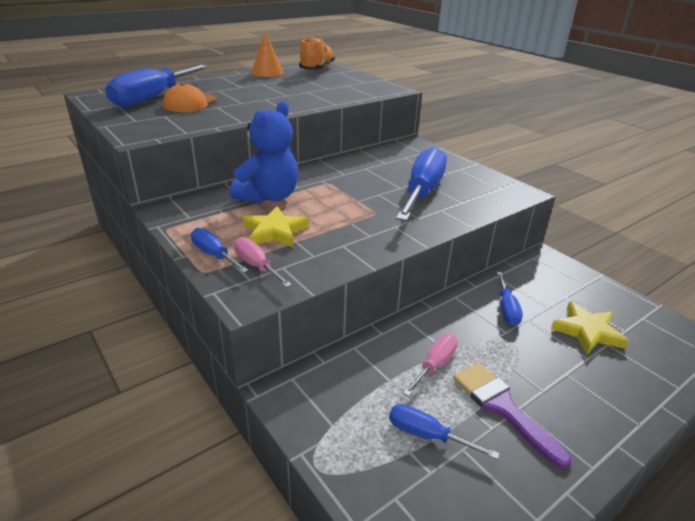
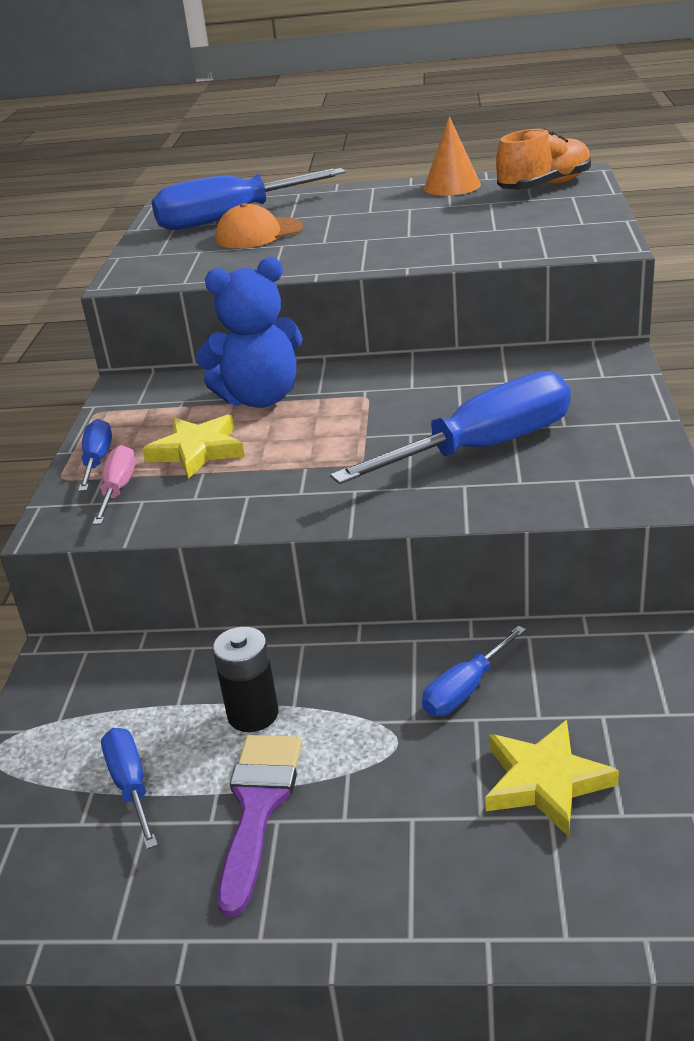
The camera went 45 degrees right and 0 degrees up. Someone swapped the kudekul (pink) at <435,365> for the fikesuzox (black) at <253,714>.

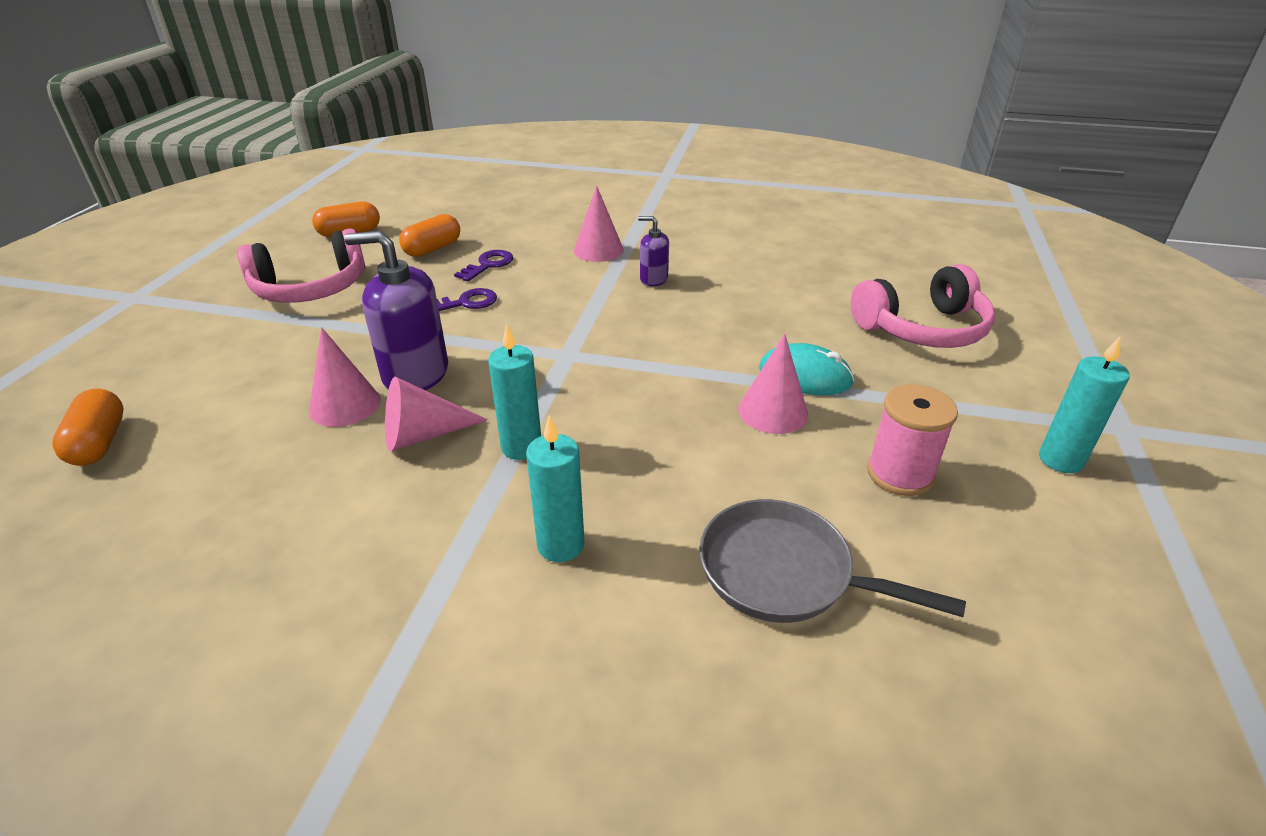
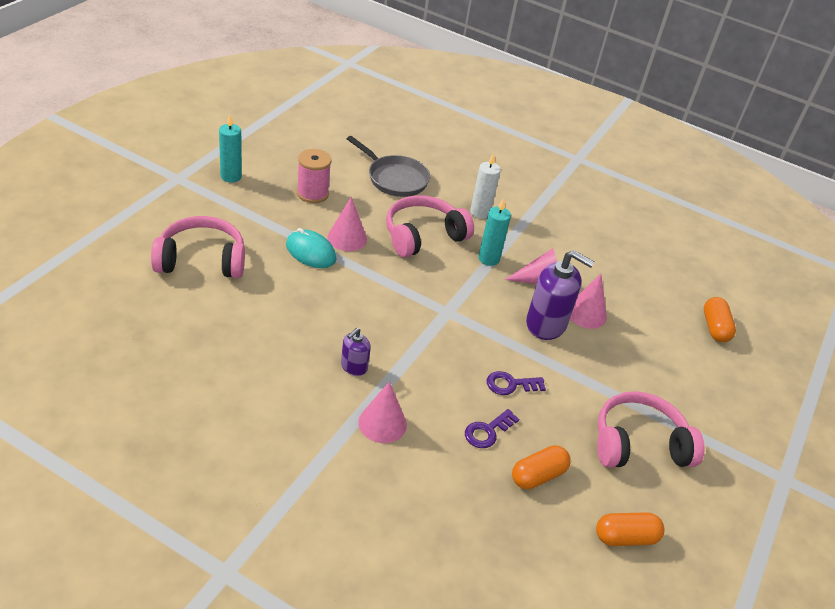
The camera went 170 degrees left and 5 degrees up. Someone repainted the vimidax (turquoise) at <560,545>, which became the vimidax (white) at <480,212>. Someone rotated the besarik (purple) at <653,279> by 90 degrees clockwise. Someone put down the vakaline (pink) at <423,236>.

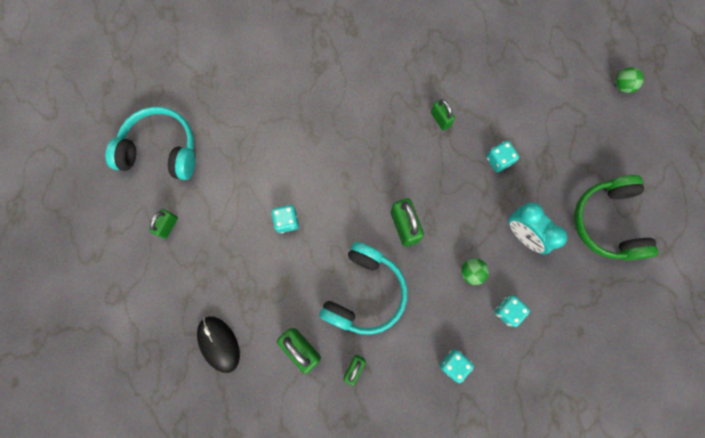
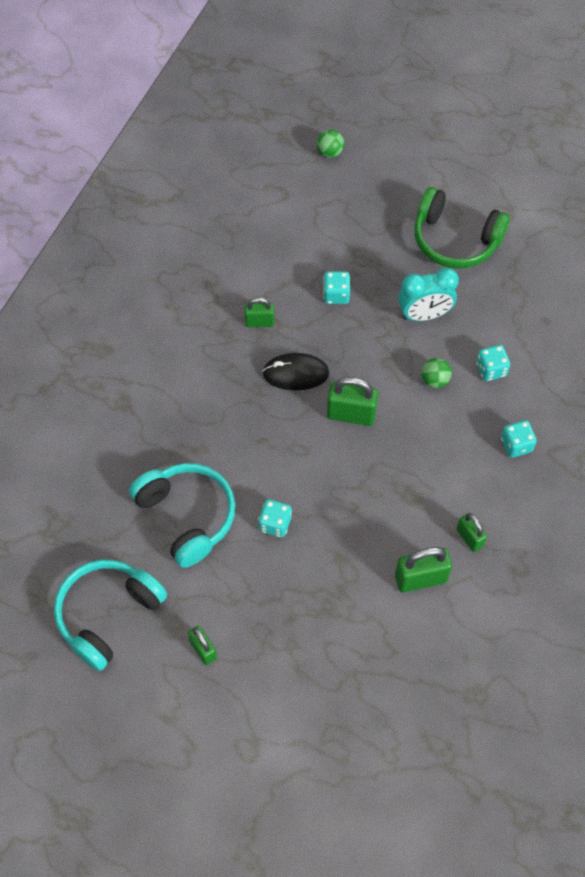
The camera went 60 degrees left and 15 degrees down. Someone carried the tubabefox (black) from <219,344> to <295,373>. Someone carried the vakaline (turquoise) from <364,292> to <187,516>.

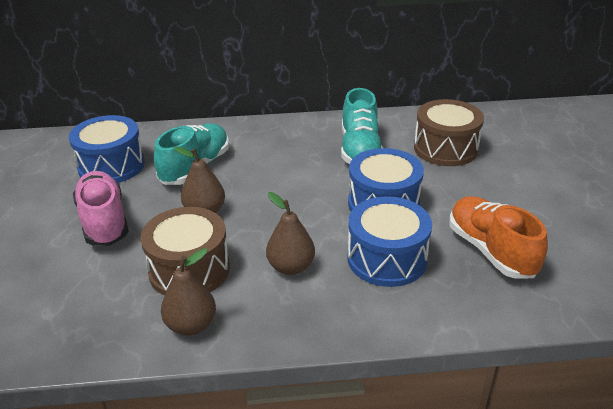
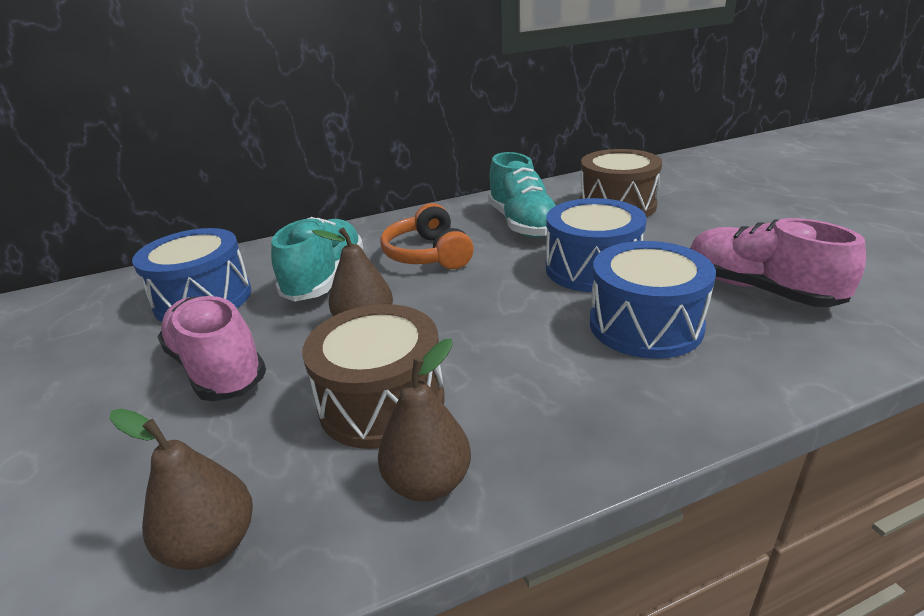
The camera went 15 degrees left and 5 degrees down. Someone carried the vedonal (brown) from <291,267> to <212,544>. Someone repainted the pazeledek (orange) at <491,250>, which became the pazeledek (pink) at <759,289>. Someone put down the vakaline (orange) at <428,254>.

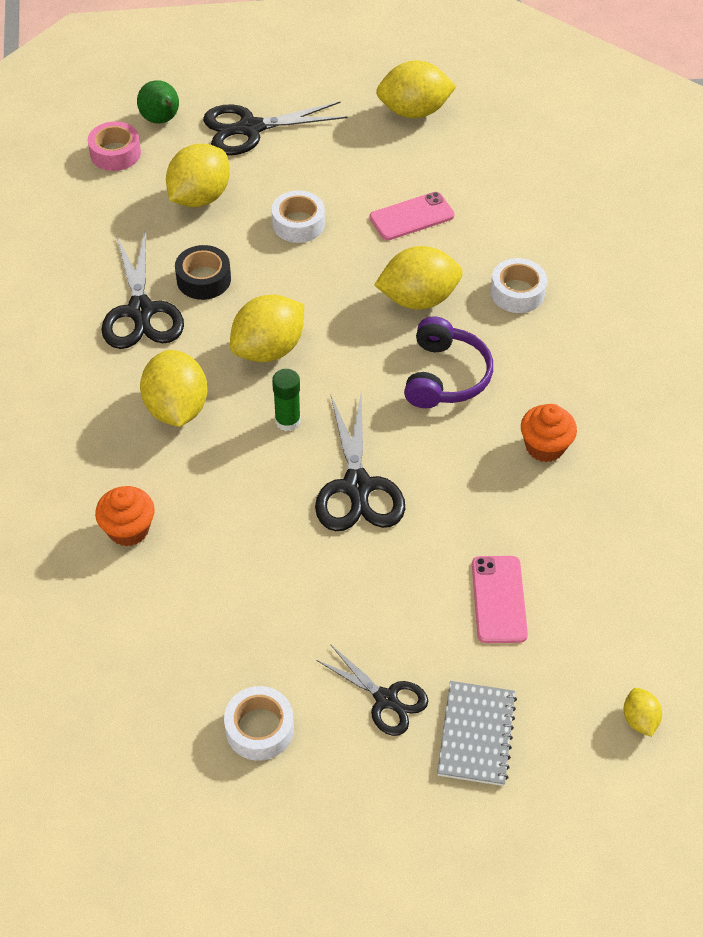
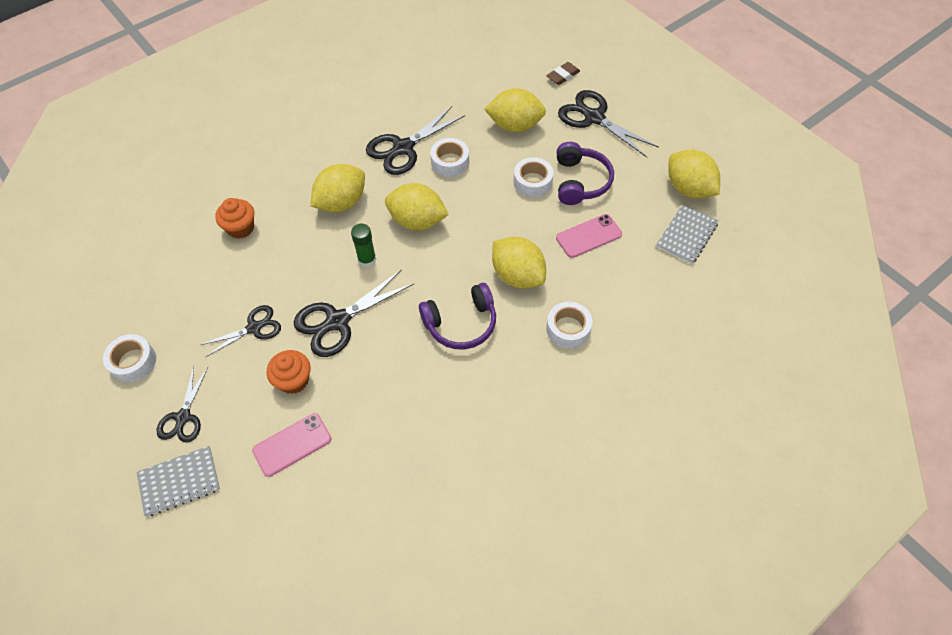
The camera went 60 degrees right and 5 degrees up. Someone took away the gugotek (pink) at <115,153>. Someone swapped the vedonal (green) at <161,120> for the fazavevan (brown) at <563,76>. Someone repainted the gugotek (black) at <203,279>, which became the gugotek (white) at <450,162>. Someone rotated the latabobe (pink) at <412,217> by 60 degrees counterclockwise. Someone carried the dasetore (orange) from <544,447> to <293,380>. Someone took away the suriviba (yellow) at <639,719>. Someone put down the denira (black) at <254,328>. Someone put down the vakaline (purple) at <580,181>. Someone put down the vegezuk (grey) at <686,235>.

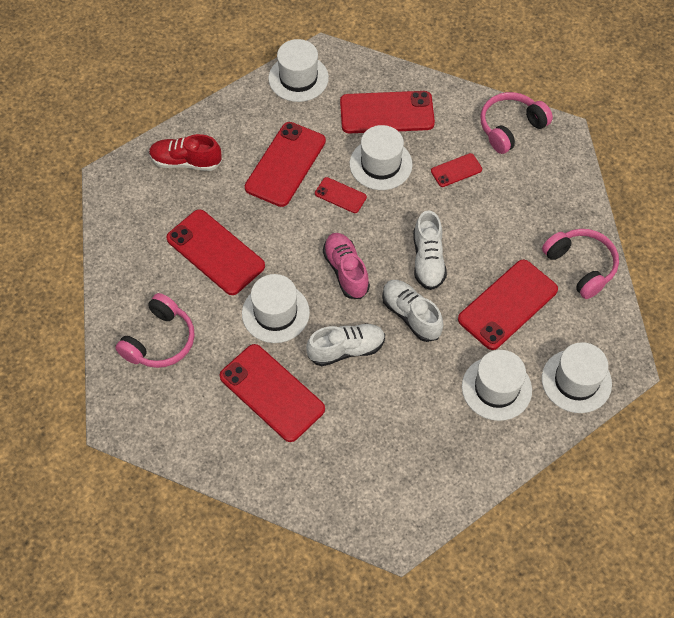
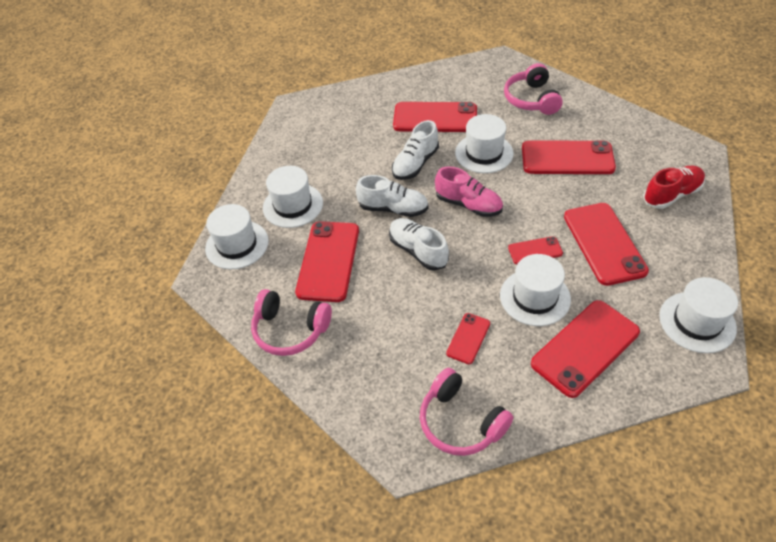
The camera went 145 degrees right and 10 degrees down. Someone rotated the vakaline (pink) at <511,128> by 120 degrees clockwise.

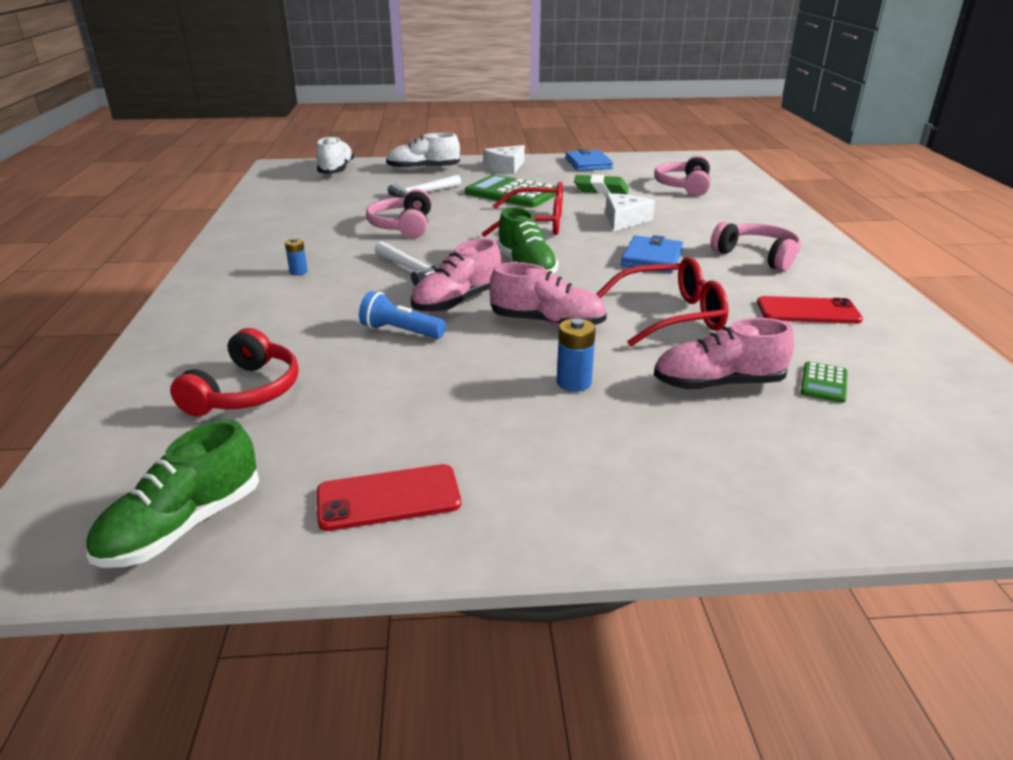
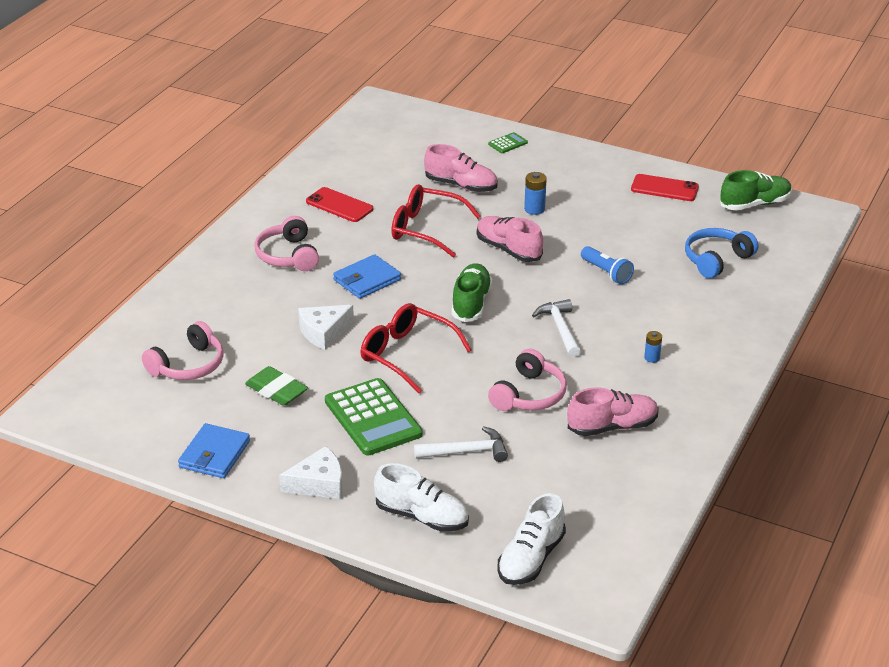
The camera went 150 degrees left and 5 degrees up. Someone repainted the vakaline (red) at <246,391>, which became the vakaline (blue) at <716,260>. Someone carried the pazeledek (pink) from <457,301> to <612,427>. Someone carried the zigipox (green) from <824,383> to <507,143>.

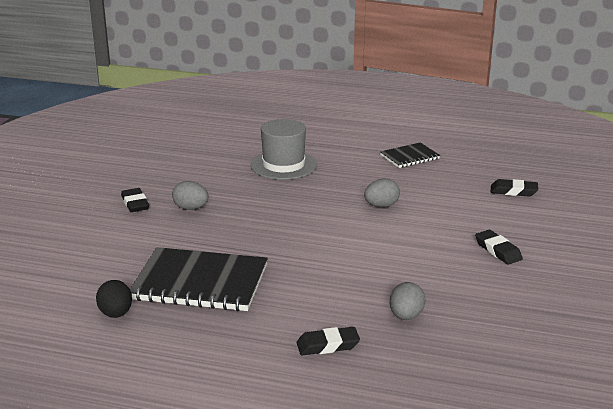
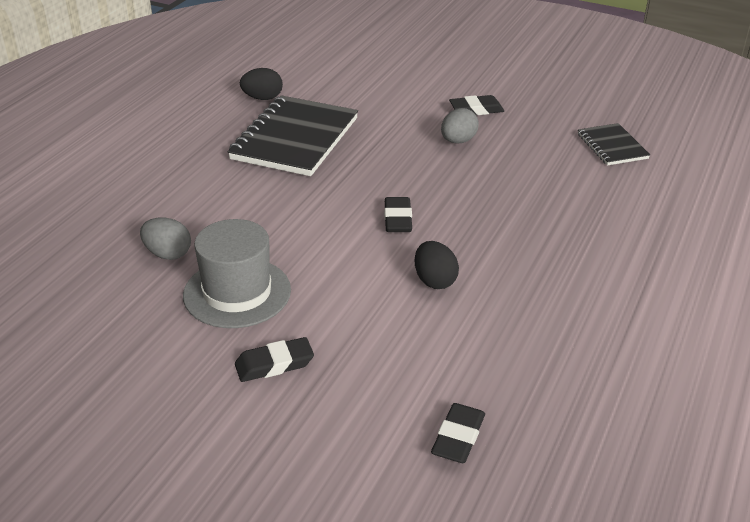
The camera went 100 degrees right and 10 degrees up. Someone carried the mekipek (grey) from <283,165> to <237,292>. Someone carried the fazavevan (black) from <328,345> to <398,219>. Someone repainted the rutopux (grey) at <381,206>, which became the rutopux (black) at <434,281>. Someone carried the vegezuk (black) from <409,157> to <612,146>.

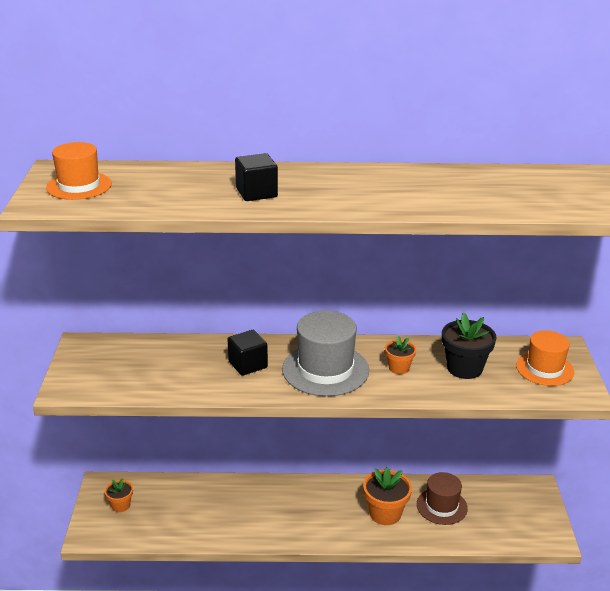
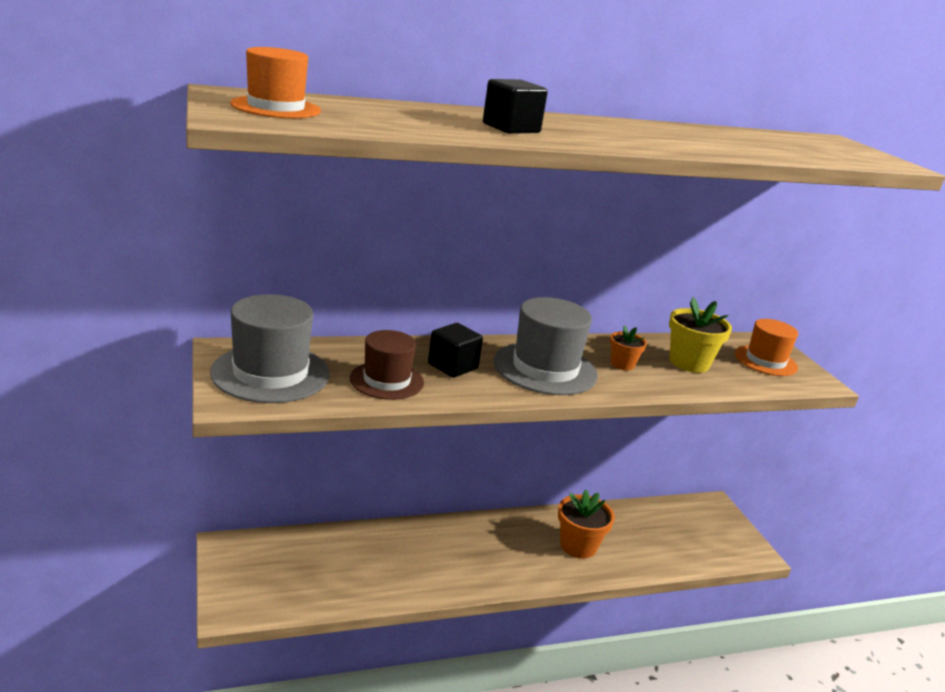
The camera went 20 degrees left and 5 degrees down. Someone took away the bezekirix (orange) at <121,505>. Someone carried the mekipek (brown) from <441,506> to <386,380>. Someone repainted the bezekirix (black) at <464,368>, which became the bezekirix (yellow) at <689,362>. Someone put down the mekipek (grey) at <270,373>.

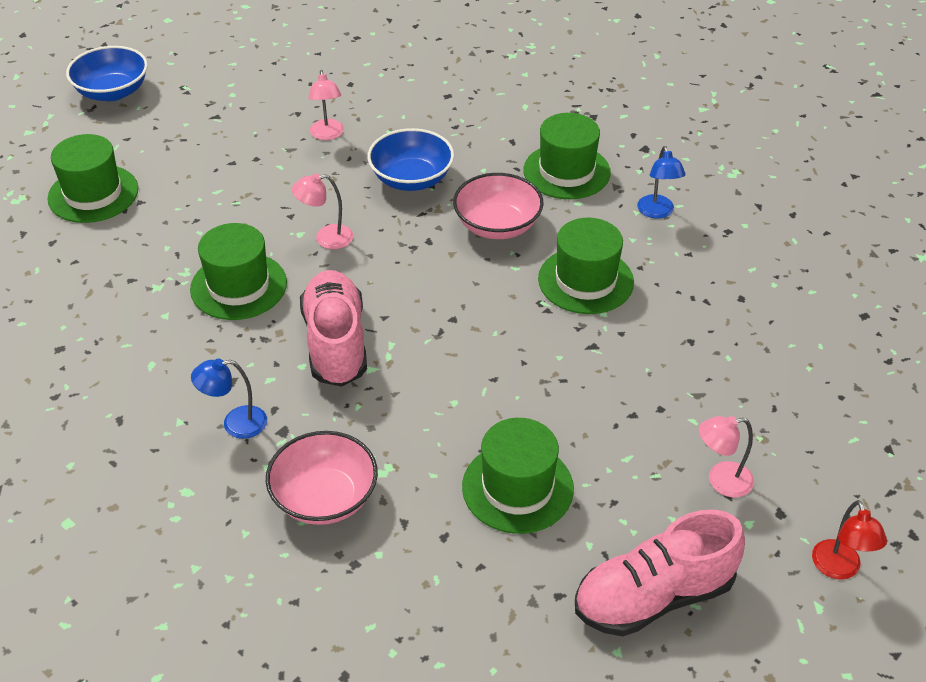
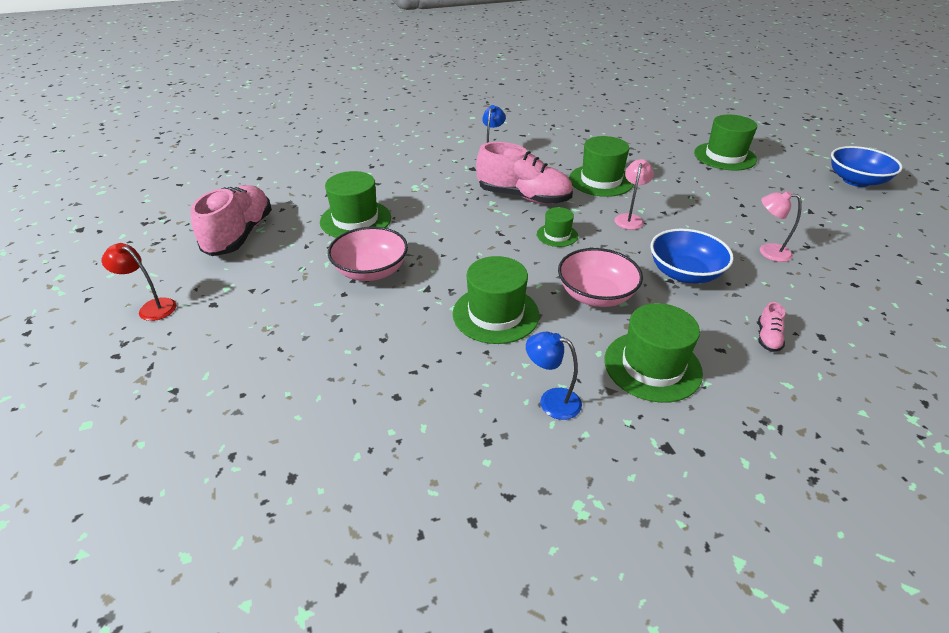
The camera went 120 degrees right and 5 degrees down. Someone carried the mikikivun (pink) from <324,497> to <371,271>. Someone took away the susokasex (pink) at <721,481>. Someone put down the mekipek (green) at <557,235>. Someone put down the pazeledek (pink) at <767,337>.

